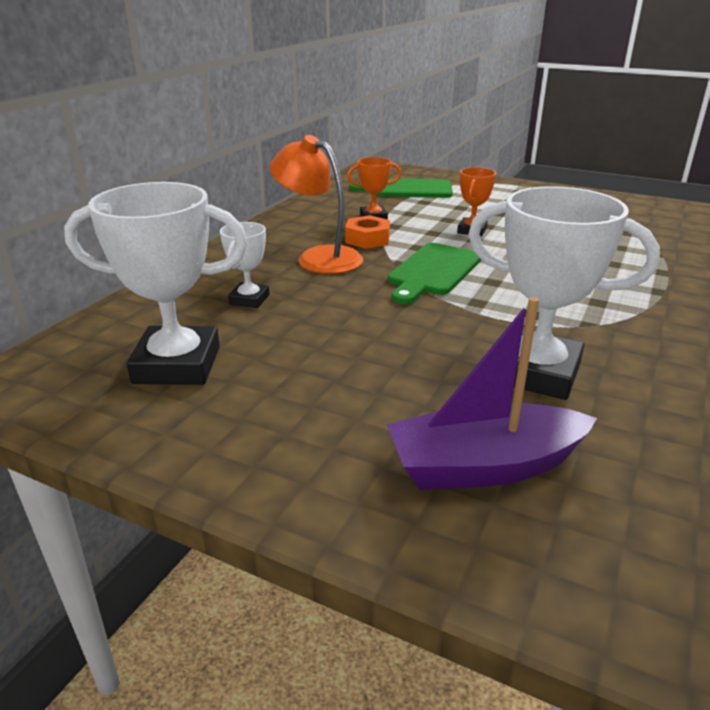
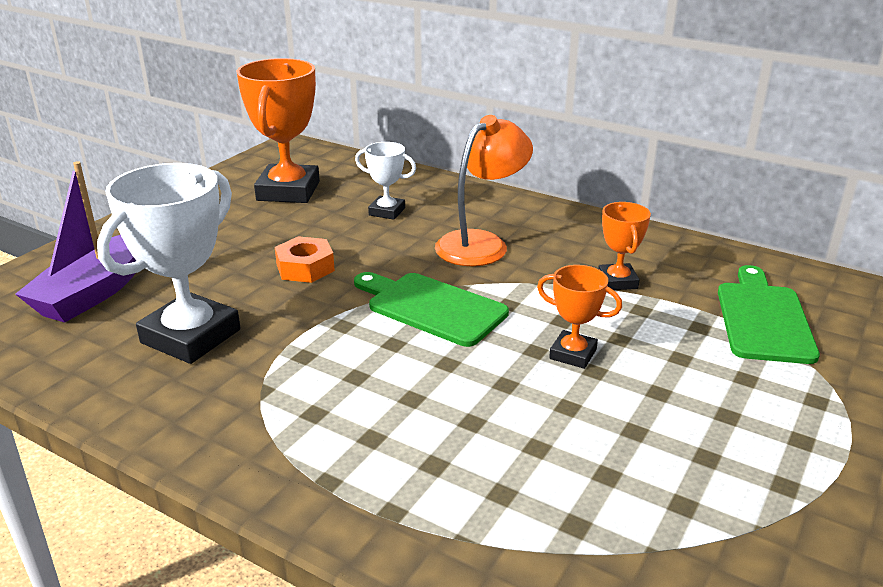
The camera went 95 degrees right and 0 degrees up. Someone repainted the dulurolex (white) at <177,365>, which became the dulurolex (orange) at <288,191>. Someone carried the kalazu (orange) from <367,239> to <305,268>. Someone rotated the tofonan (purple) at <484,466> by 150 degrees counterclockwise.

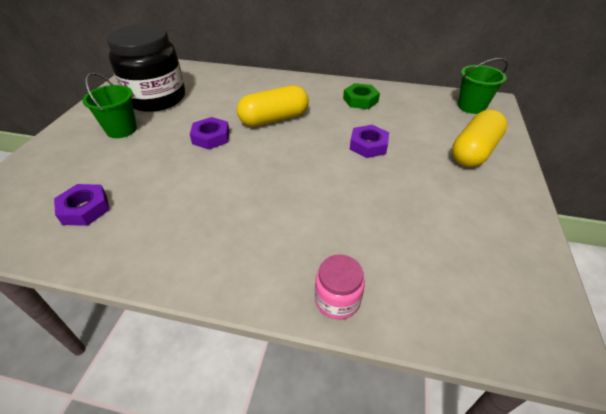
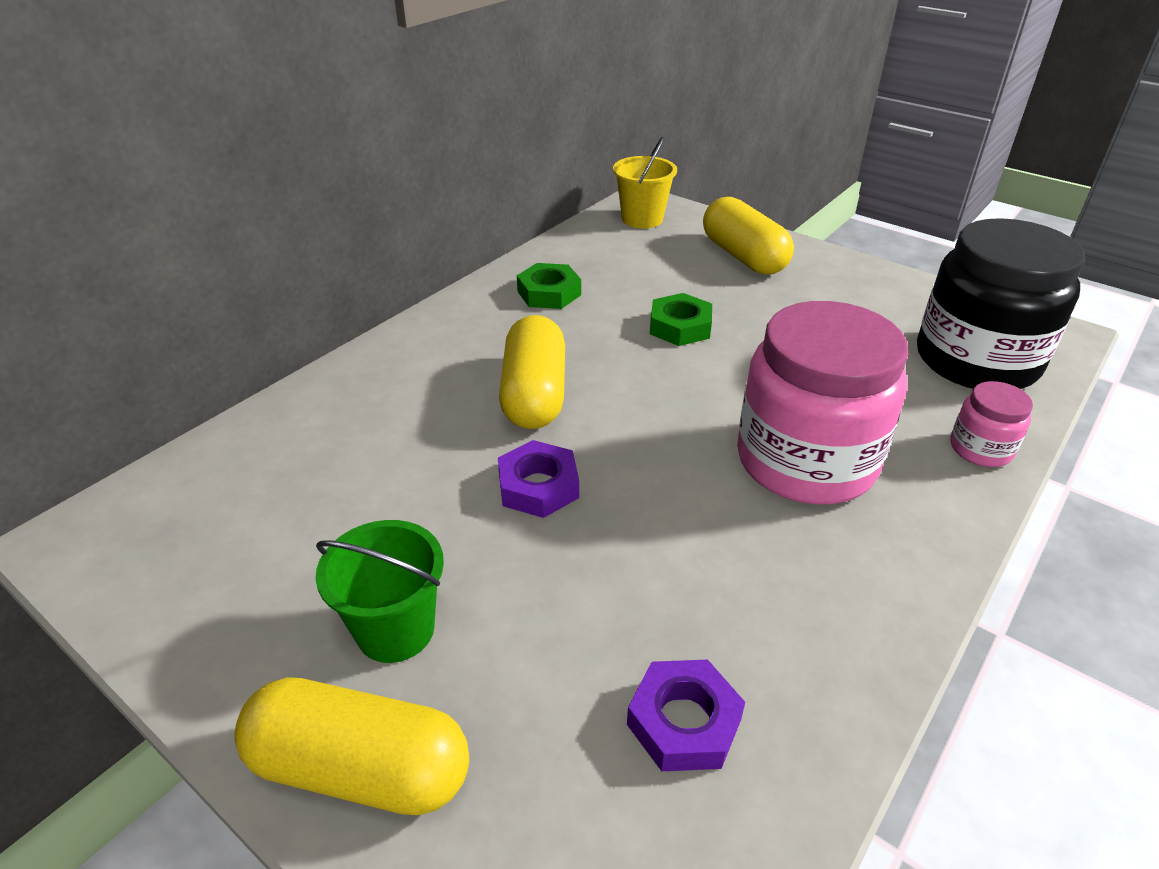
The camera went 65 degrees left and 5 degrees down. Someone carried the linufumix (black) from <156,98> to <976,360>. Someone repainted the kalazu (purple) at <368,145>, which became the kalazu (green) at <680,327>. Someone repainted the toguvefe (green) at <471,106>, which became the toguvefe (yellow) at <642,219>. Someone put down the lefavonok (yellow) at <360,768>. Someone put down the linufumix (pink) at <806,461>.

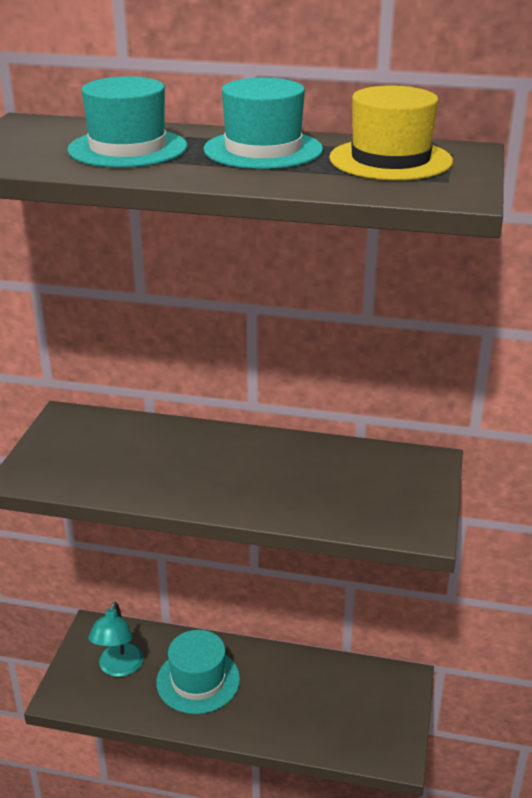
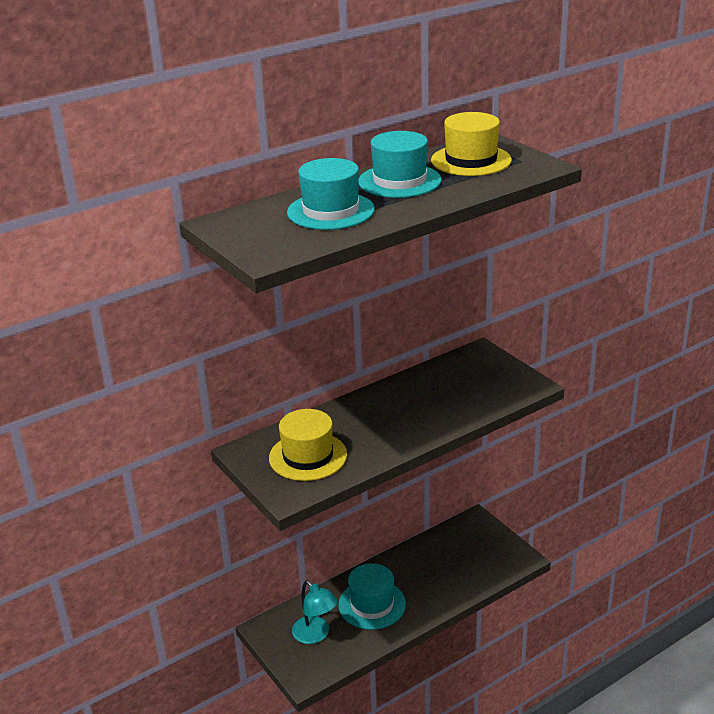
The camera went 45 degrees left and 0 degrees up. Someone put down the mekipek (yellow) at <308,456>.

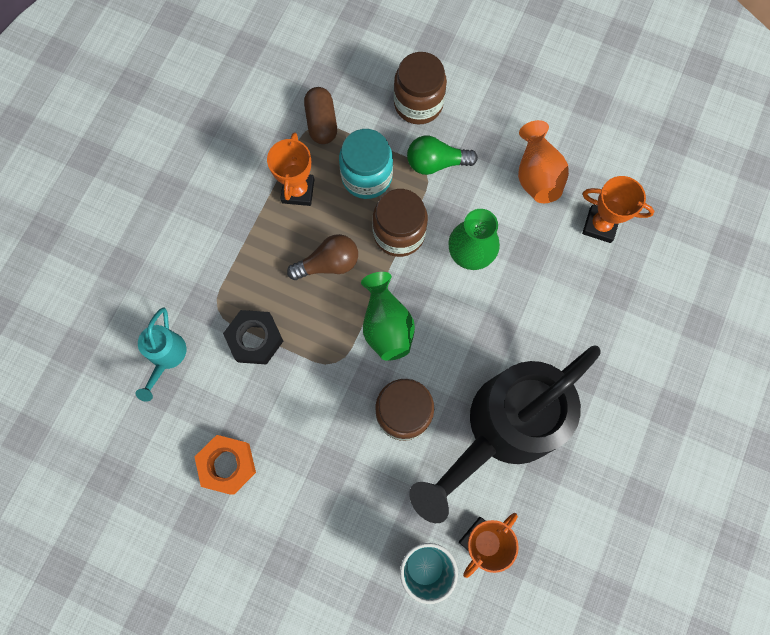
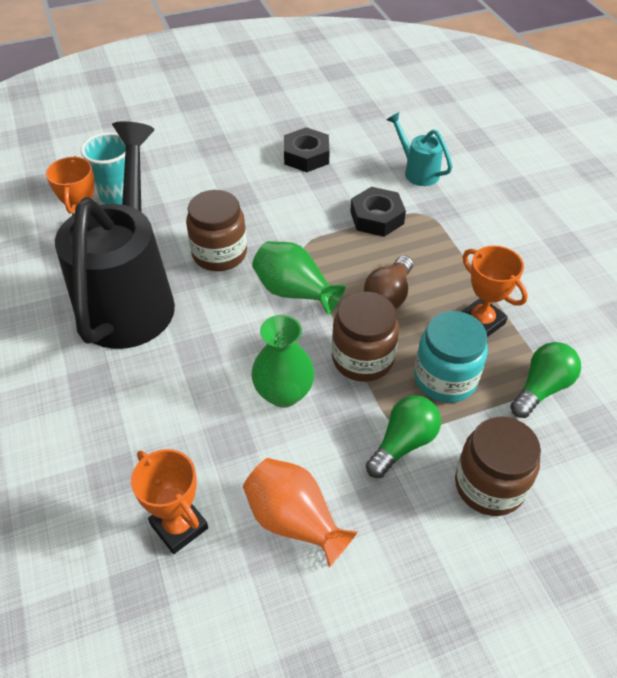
The camera went 135 degrees right and 25 degrees down. Someone repainted the kalazu (orange) at <227,465>, which became the kalazu (black) at <306,156>. Someone swapped the lefavonok (brown) at <321,122> for the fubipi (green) at <541,388>. Someone rotated the dulurolex (orange) at <600,225> by 75 degrees clockwise.

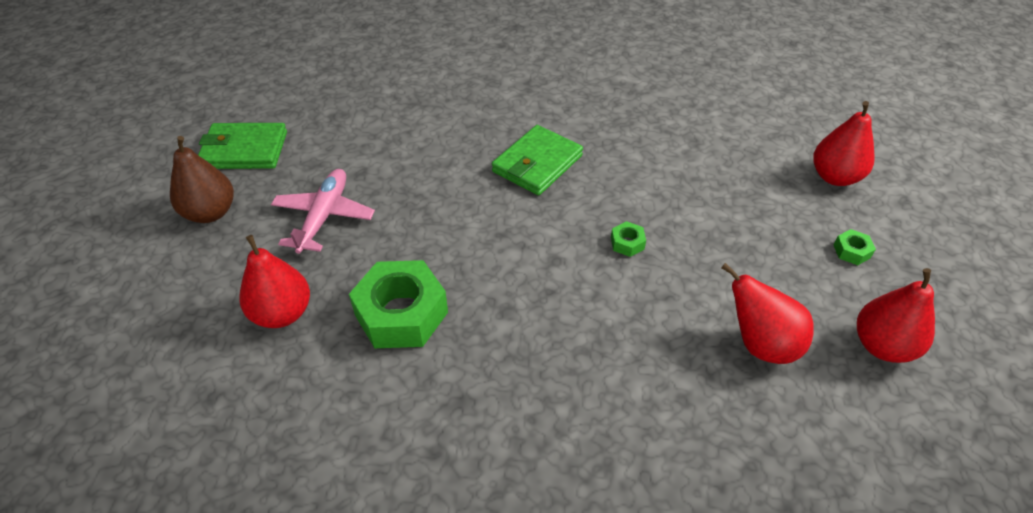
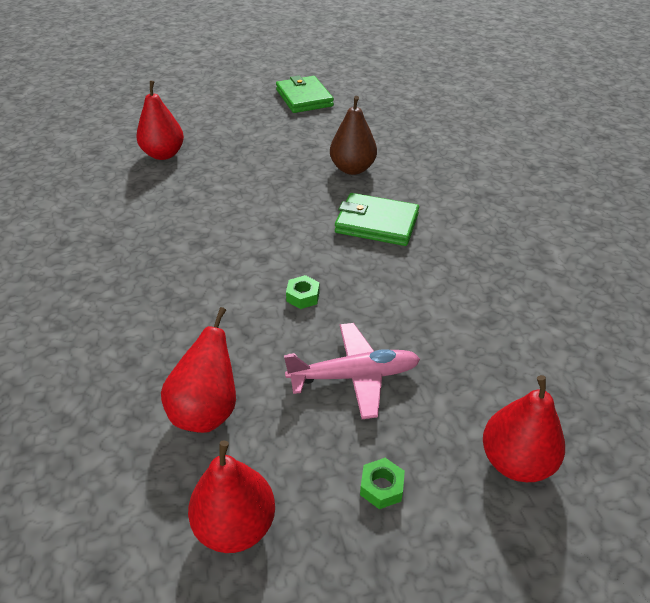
The camera went 70 degrees right and 5 degrees down. Someone carried the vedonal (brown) from <210,213> to <352,169>. Someone carried the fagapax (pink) from <324,217> to <353,376>. Someone took away the kalazu (green) at <401,313>.

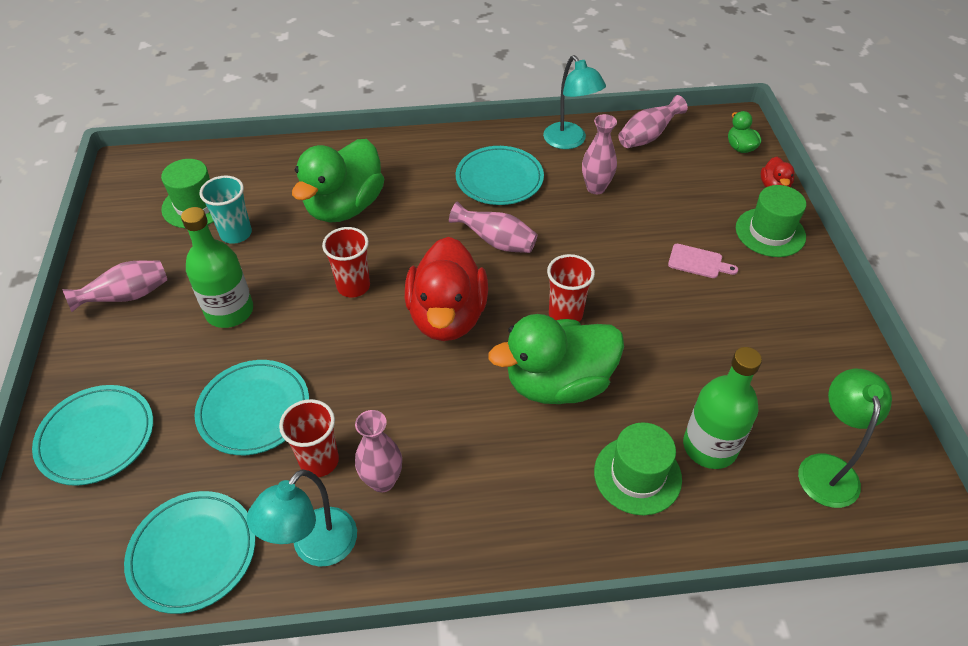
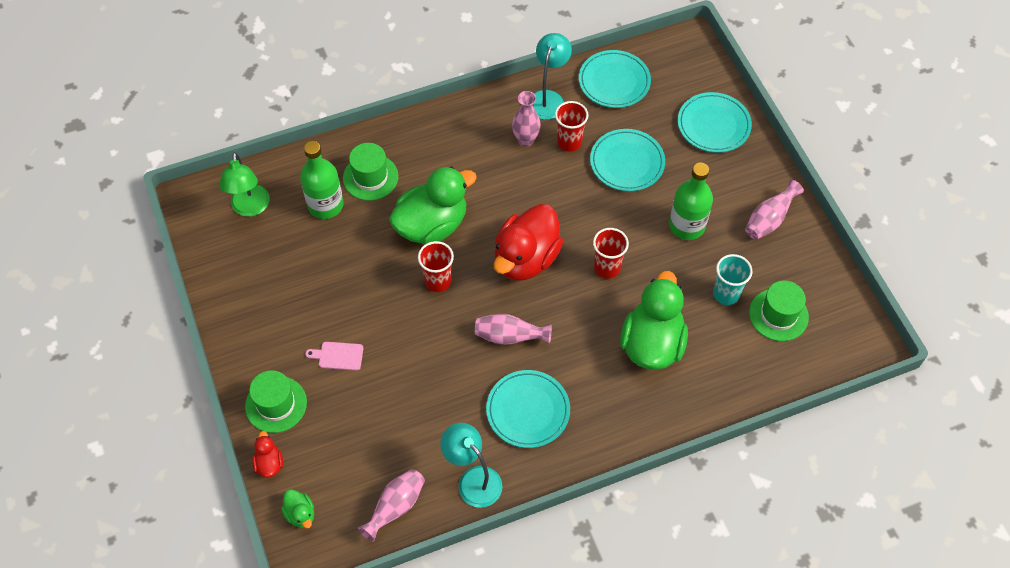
The camera went 165 degrees right and 10 degrees up. Someone rotated the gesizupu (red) at <447,316> by 135 degrees counterclockwise. Someone took away the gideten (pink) at <596,188>.

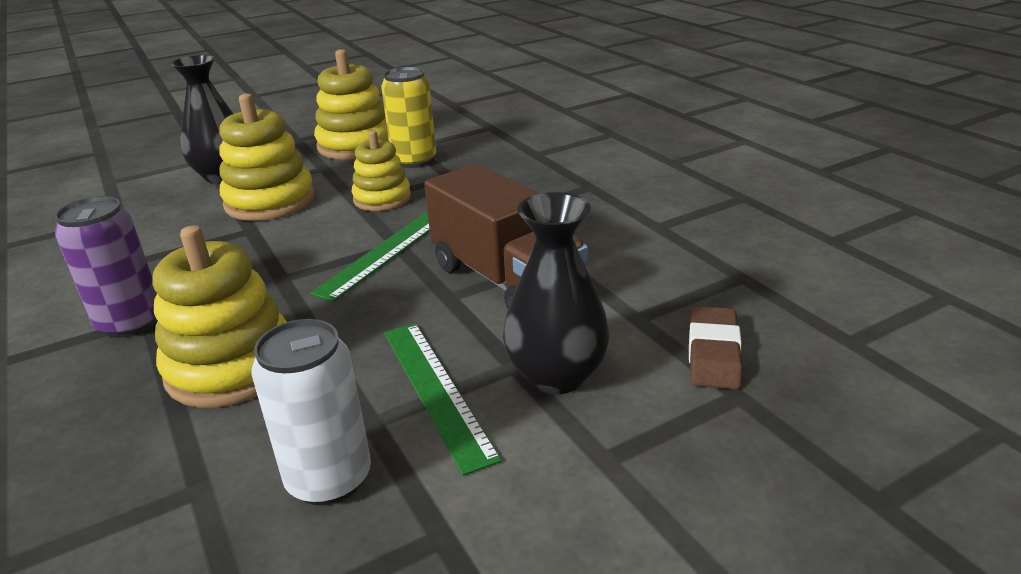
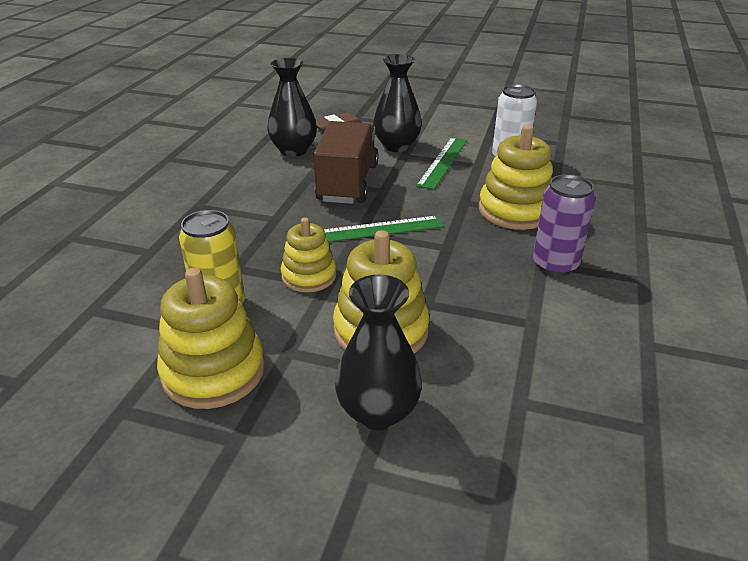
The camera went 135 degrees left and 5 degrees up. Someone put down the gideten (black) at <294,150>.

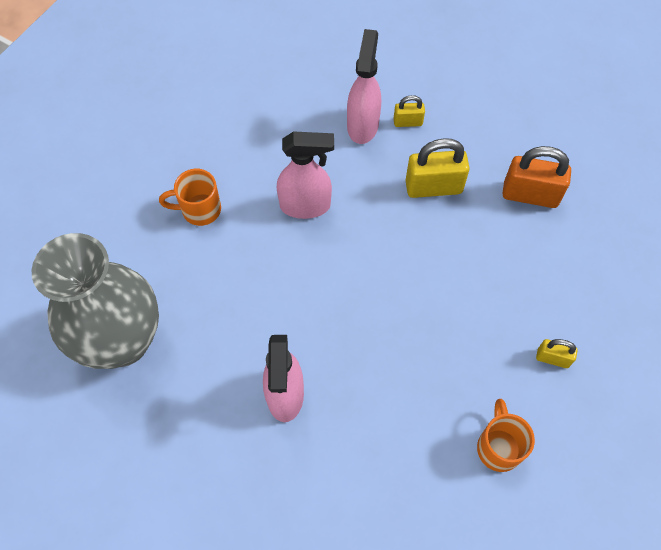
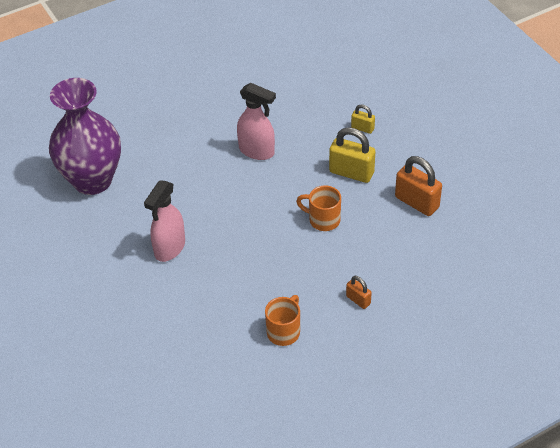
The camera went 30 degrees right and 15 degrees down. Someone repainted the gideten (grey) at <122,341>, which became the gideten (purple) at <92,180>. Someone carried the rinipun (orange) from <199,210> to <323,220>. Someone took away the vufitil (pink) at <362,125>. Someone repainted the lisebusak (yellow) at <552,358>, which became the lisebusak (orange) at <358,300>.

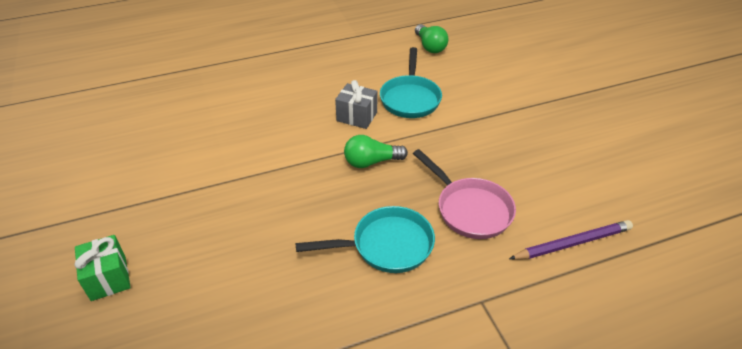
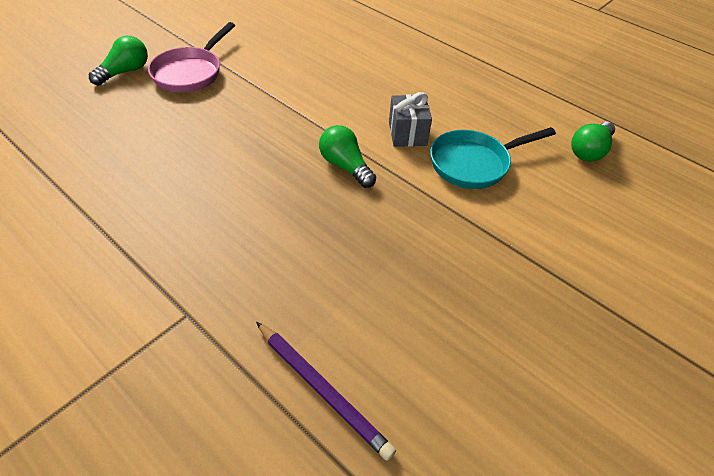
The camera went 60 degrees right and 5 degrees up. Someone swapped the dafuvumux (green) at <108,278> for the fubipi (green) at <125,72>. Someone took away the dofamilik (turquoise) at <386,245>. Someone carried the dofamilik (pink) from <470,209> to <190,73>.

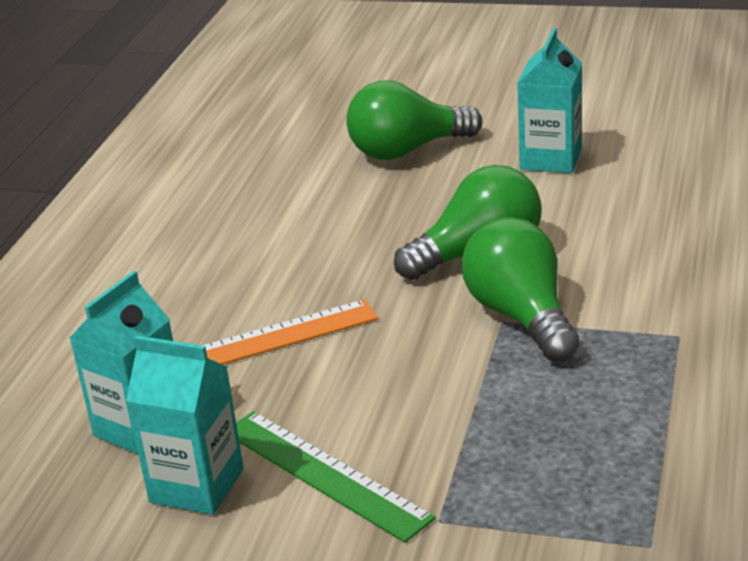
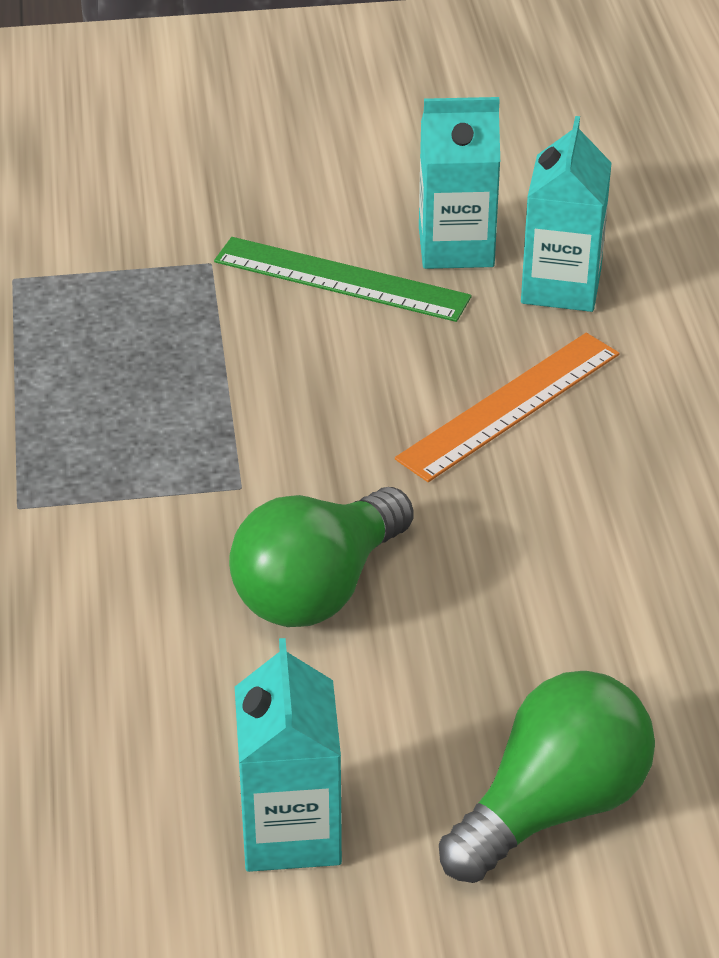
The camera went 155 degrees right and 10 degrees up. Someone took away the fubipi (green) at <521,316>.

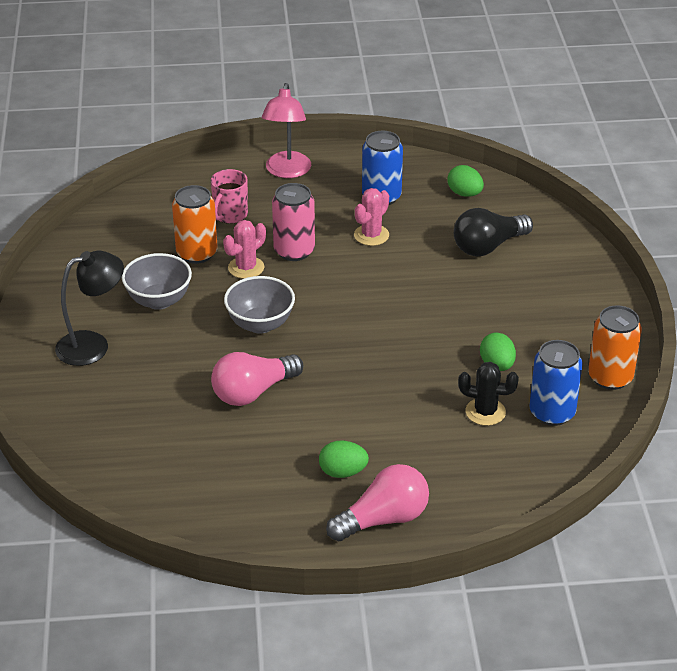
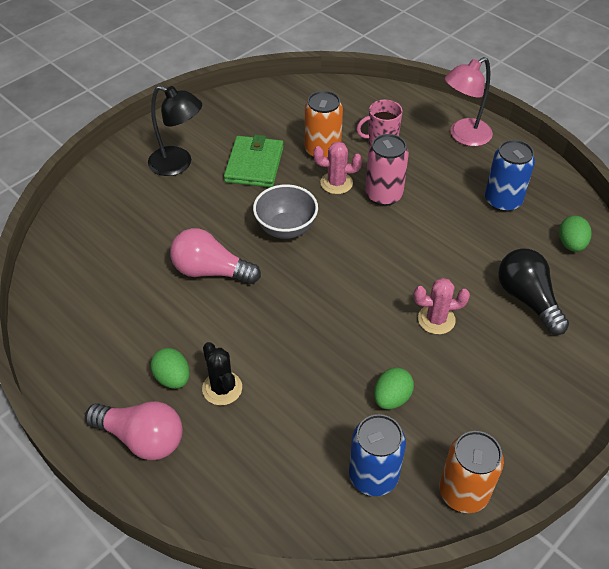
The camera went 50 degrees right and 10 degrees up. Someone swapped the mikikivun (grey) at <159,300> for the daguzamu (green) at <254,164>. Someone carried the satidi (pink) from <371,235> to <436,319>. Someone rotated the fubipi (black) at <488,246> by 45 degrees clockwise. Someone carried the satidi (black) from <485,412> to <222,388>.

